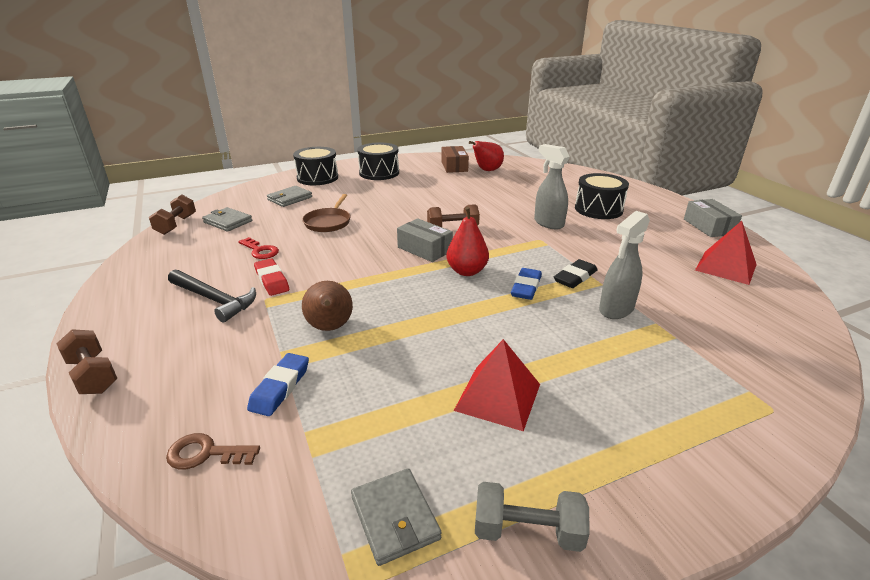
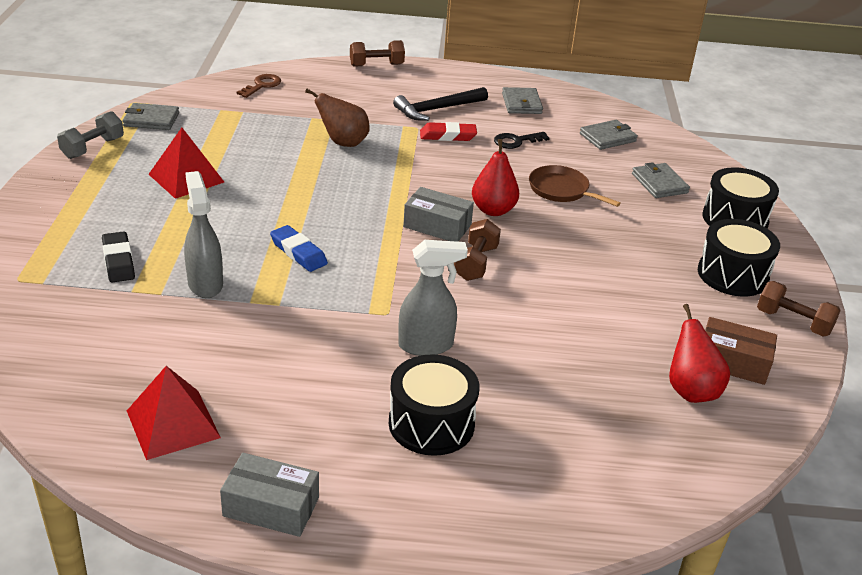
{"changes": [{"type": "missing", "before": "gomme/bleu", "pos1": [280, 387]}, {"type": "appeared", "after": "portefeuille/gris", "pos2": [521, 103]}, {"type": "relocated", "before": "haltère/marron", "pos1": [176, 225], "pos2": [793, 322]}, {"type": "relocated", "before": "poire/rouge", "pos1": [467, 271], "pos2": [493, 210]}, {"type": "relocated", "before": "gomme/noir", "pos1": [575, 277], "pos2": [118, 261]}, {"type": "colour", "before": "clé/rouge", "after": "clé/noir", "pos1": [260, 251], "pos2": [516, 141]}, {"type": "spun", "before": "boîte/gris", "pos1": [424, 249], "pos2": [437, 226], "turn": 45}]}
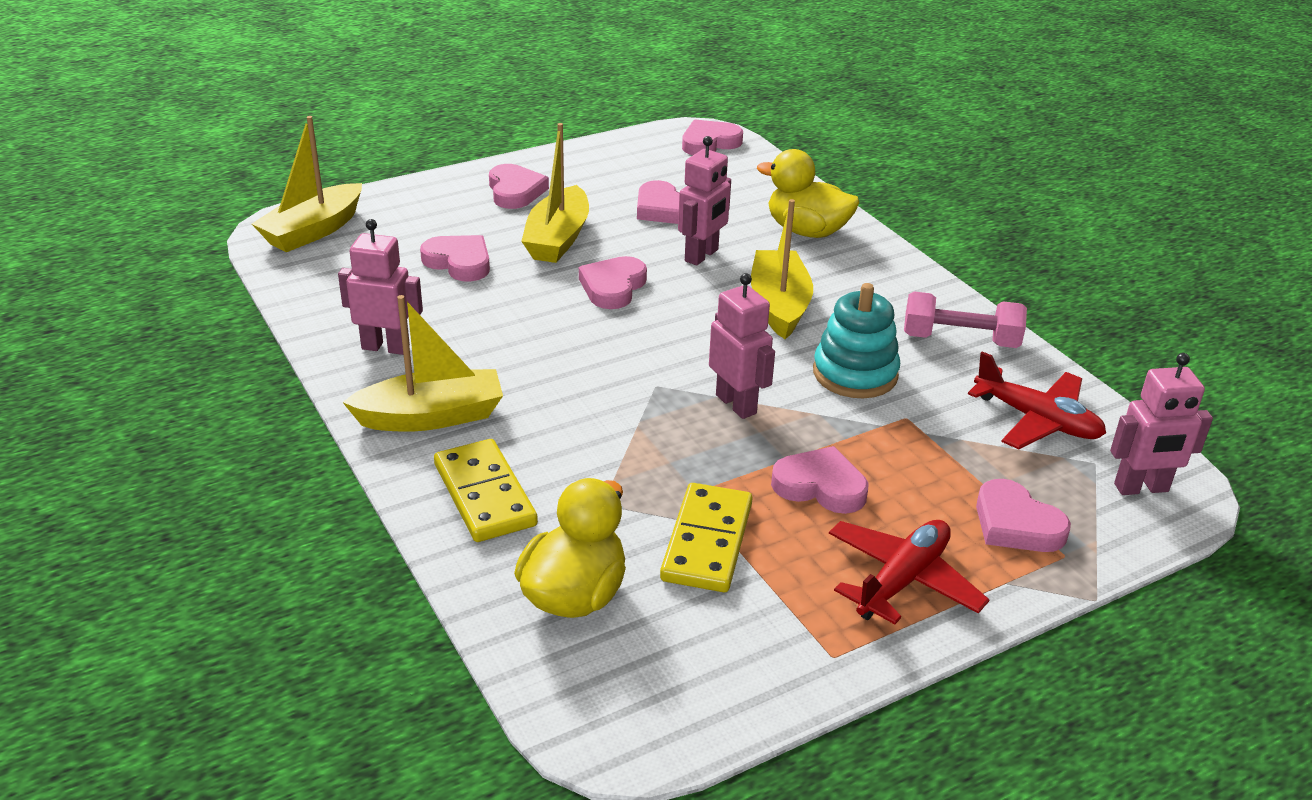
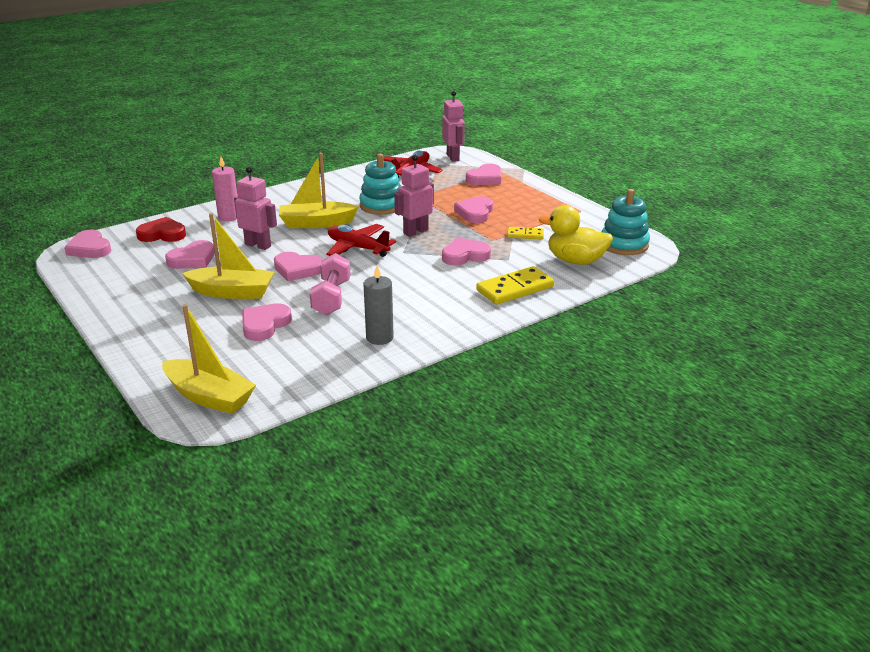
{"changes": [{"type": "missing", "before": "bateau/jaune", "pos1": [431, 416]}, {"type": "appeared", "after": "cœur/rouge", "pos2": [162, 234]}, {"type": "appeared", "after": "jouet à empiler/turquoise", "pos2": [624, 244]}, {"type": "relocated", "before": "cœur/rose", "pos1": [515, 191], "pos2": [465, 255]}, {"type": "relocated", "before": "avion/rouge", "pos1": [902, 580], "pos2": [357, 248]}, {"type": "relocated", "before": "haltère/rose", "pos1": [960, 340], "pos2": [331, 297]}, {"type": "exchanged", "before": "robot/rose", "after": "bougie/gris", "pos1": [386, 347], "pos2": [379, 338]}, {"type": "exchanged", "before": "canard/jaune", "after": "bougie/rose", "pos1": [807, 231], "pos2": [229, 217]}, {"type": "size", "before": "domino/jaune", "pos1": [707, 542], "pos2": [525, 235], "scale": 0.56}]}
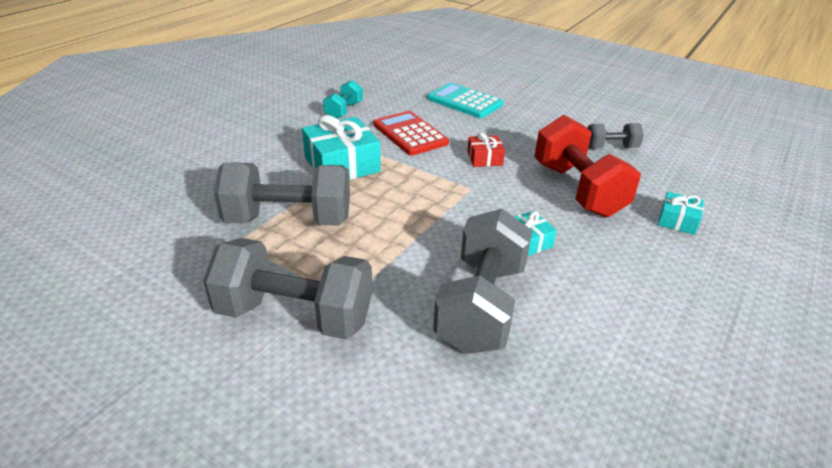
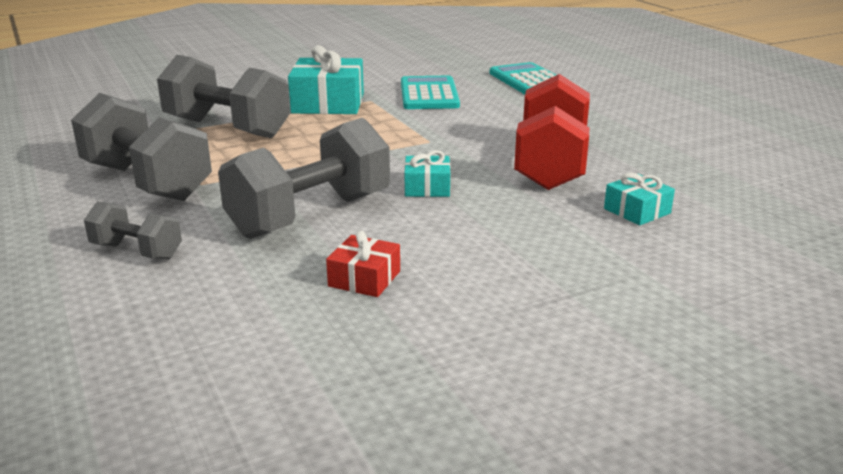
{"changes": [{"type": "missing", "before": "haltère/turquoise", "pos1": [344, 111]}, {"type": "relocated", "before": "cadeau/rouge", "pos1": [484, 158], "pos2": [364, 278]}, {"type": "relocated", "before": "haltère/gris", "pos1": [610, 148], "pos2": [137, 251]}, {"type": "colour", "before": "calculatrice/rouge", "after": "calculatrice/turquoise", "pos1": [410, 134], "pos2": [429, 94]}]}
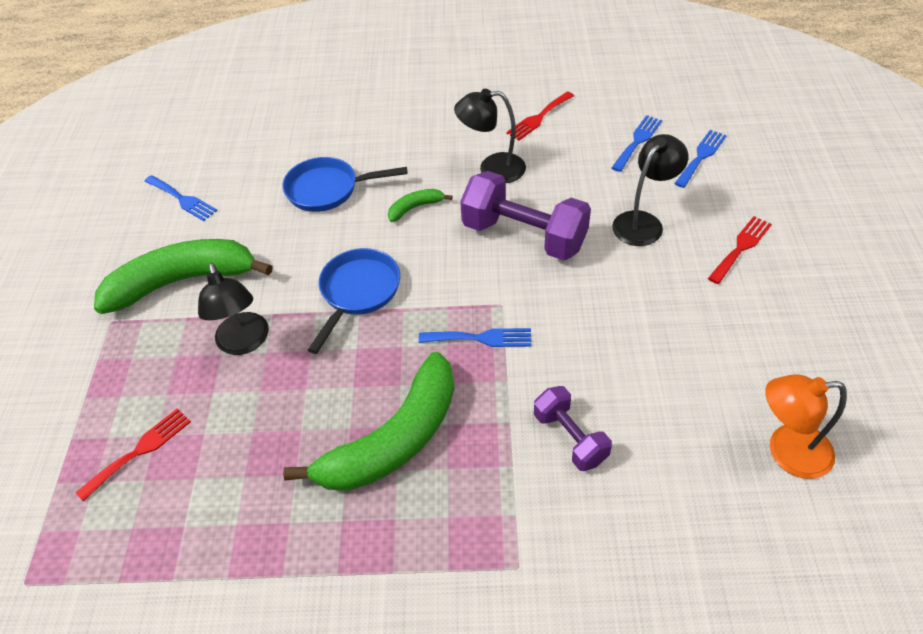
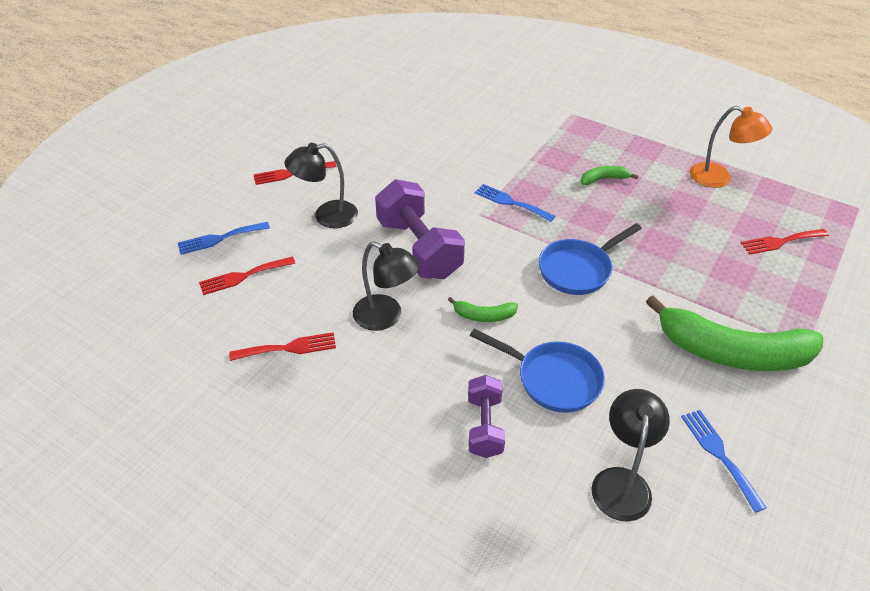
{"changes": [{"type": "relocated", "before": "lampe/noir", "pos1": [244, 343], "pos2": [621, 482]}, {"type": "relocated", "before": "haltère/violet", "pos1": [570, 438], "pos2": [484, 426]}, {"type": "relocated", "before": "lampe/orange", "pos1": [787, 452], "pos2": [719, 178]}, {"type": "colour", "before": "fourchette/bleu", "after": "fourchette/rouge", "pos1": [637, 141], "pos2": [243, 276]}, {"type": "size", "before": "banane/vert", "pos1": [394, 439], "pos2": [604, 179], "scale": 0.43}]}
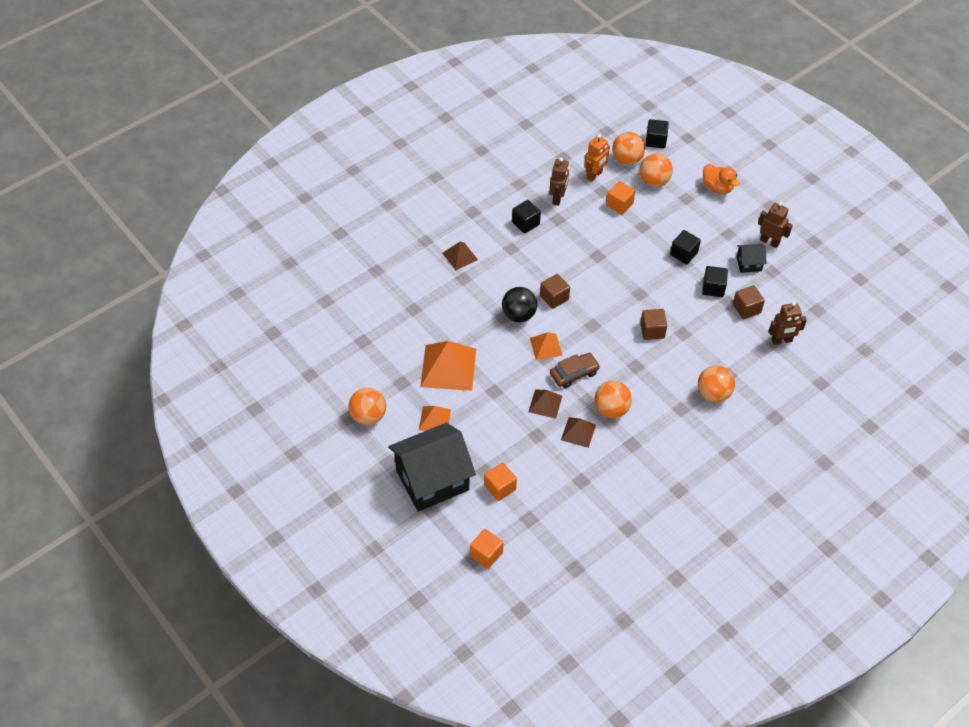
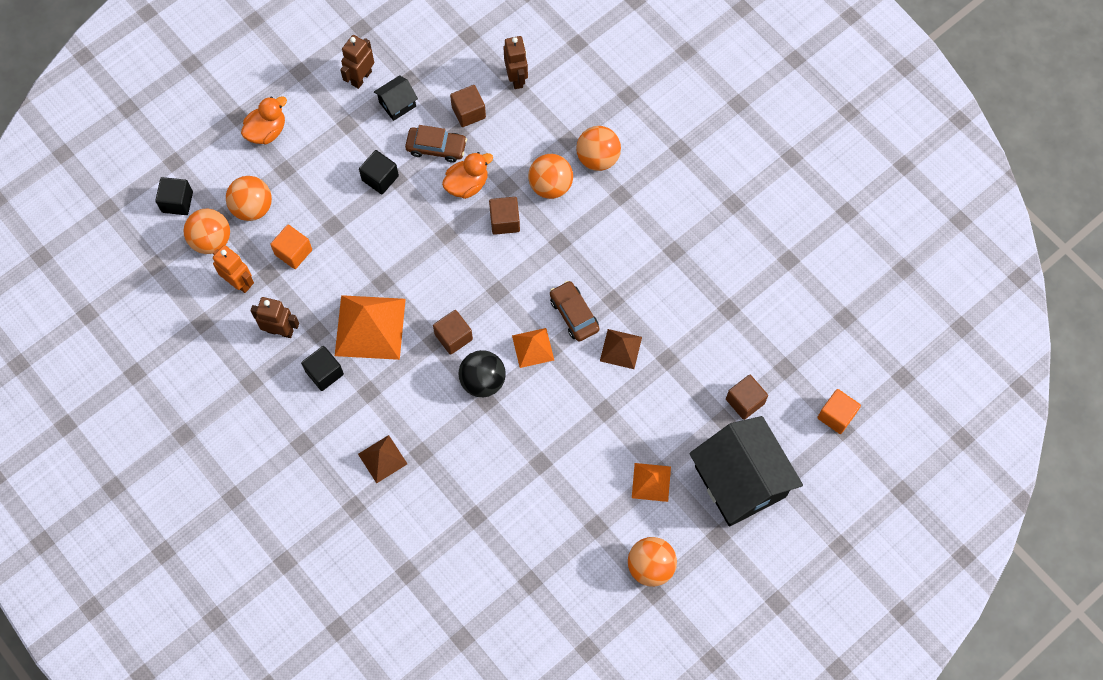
{"changes": [{"type": "missing", "before": "pyramide/marron", "pos1": [578, 432]}, {"type": "appeared", "after": "canard/orange", "pos2": [467, 184]}, {"type": "relocated", "before": "pyramide/orange", "pos1": [448, 367], "pos2": [370, 327]}, {"type": "relocated", "before": "balle/orange", "pos1": [611, 409], "pos2": [550, 186]}, {"type": "exchanged", "before": "cube/noir", "after": "voiture/marron", "pos1": [713, 288], "pos2": [436, 147]}, {"type": "colour", "before": "cube/orange", "after": "cube/marron", "pos1": [500, 487], "pos2": [745, 401]}, {"type": "spun", "before": "maison/noir", "pos1": [748, 264], "pos2": [397, 104], "turn": 60}]}
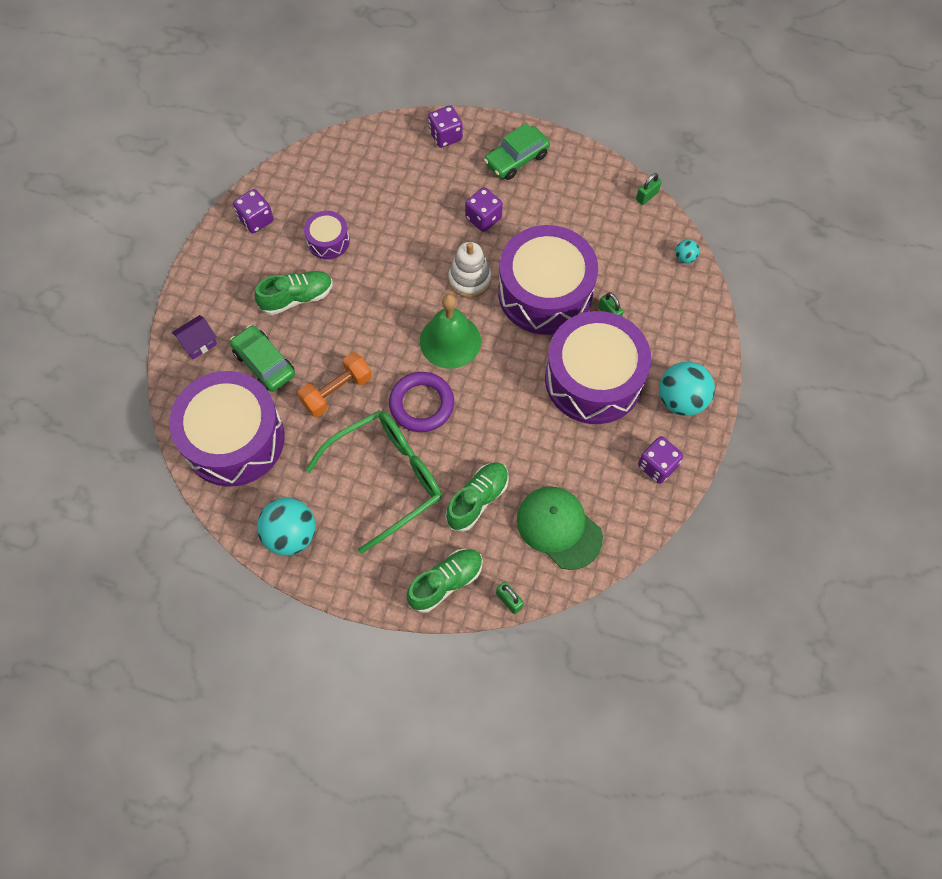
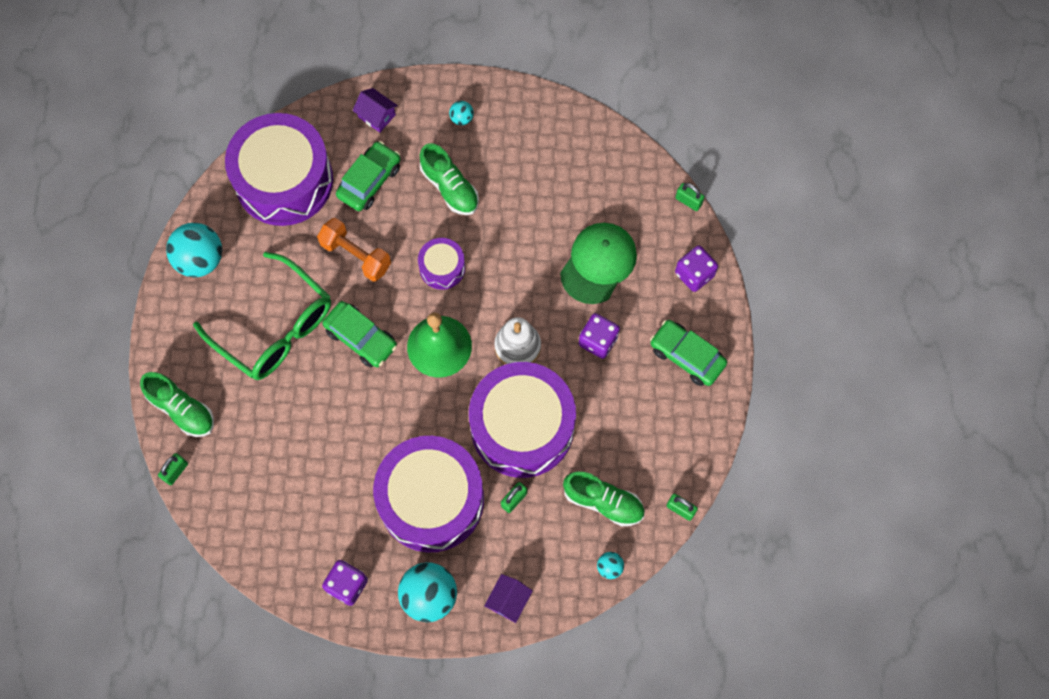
{"changes": [{"type": "missing", "before": "dé/violet", "pos1": [256, 220]}, {"type": "appeared", "after": "balle/turquoise", "pos2": [462, 118]}, {"type": "appeared", "after": "maison/violet", "pos2": [508, 601]}, {"type": "appeared", "after": "cadenas/vert", "pos2": [688, 201]}, {"type": "relocated", "before": "tambour/violet", "pos1": [328, 241], "pos2": [442, 268]}, {"type": "relocated", "before": "chaussure/vert", "pos1": [477, 500], "pos2": [603, 502]}, {"type": "relocated", "before": "casquette/vert", "pos1": [559, 528], "pos2": [598, 263]}, {"type": "exchanged", "before": "anneau/violet", "after": "voiture/vert", "pos1": [421, 404], "pos2": [361, 338]}]}
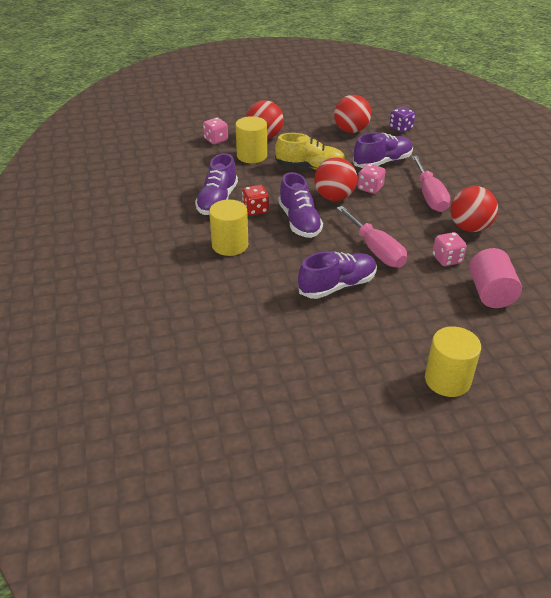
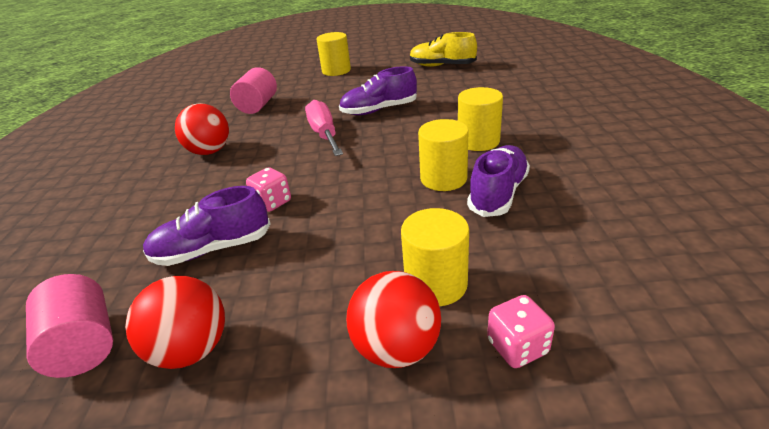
{"changes": [{"type": "missing", "before": "chaussure/violet", "pos1": [299, 221]}, {"type": "missing", "before": "balle/rouge", "pos1": [334, 197]}, {"type": "missing", "before": "tournevis/rose", "pos1": [429, 196]}, {"type": "missing", "before": "dé/rose", "pos1": [447, 259]}, {"type": "relocated", "before": "chaussure/jaune", "pos1": [310, 167], "pos2": [442, 66]}, {"type": "exchanged", "before": "dé/rouge", "after": "cylindre/jaune", "pos1": [255, 210], "pos2": [443, 179]}, {"type": "exchanged", "before": "dé/violet", "after": "cylindre/rose", "pos1": [401, 128], "pos2": [84, 345]}]}
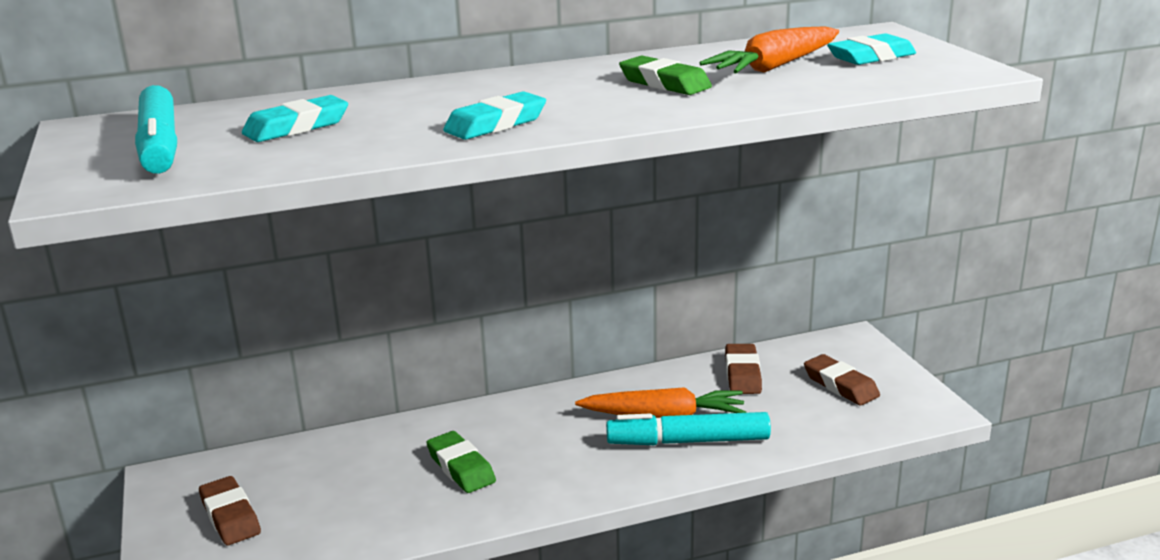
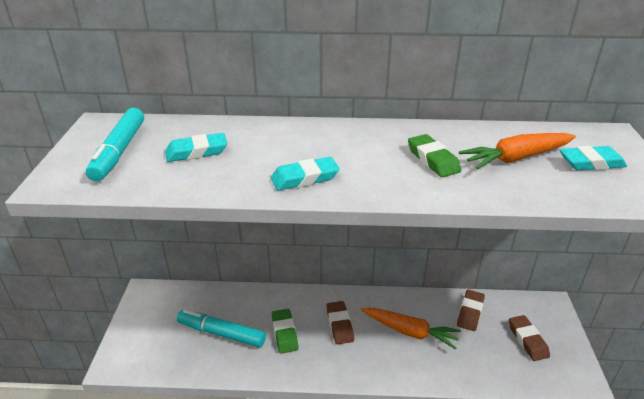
{"changes": [{"type": "relocated", "before": "gomme/marron", "pos1": [230, 516], "pos2": [339, 325]}, {"type": "relocated", "before": "feutre/turquoise", "pos1": [688, 441], "pos2": [221, 333]}]}
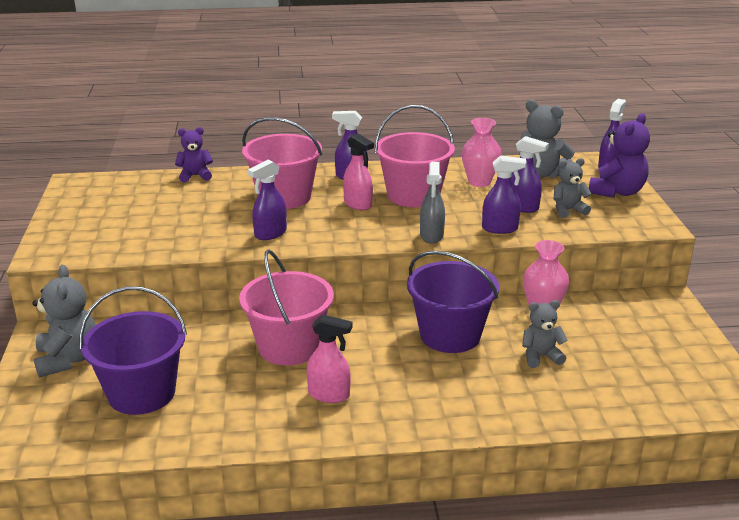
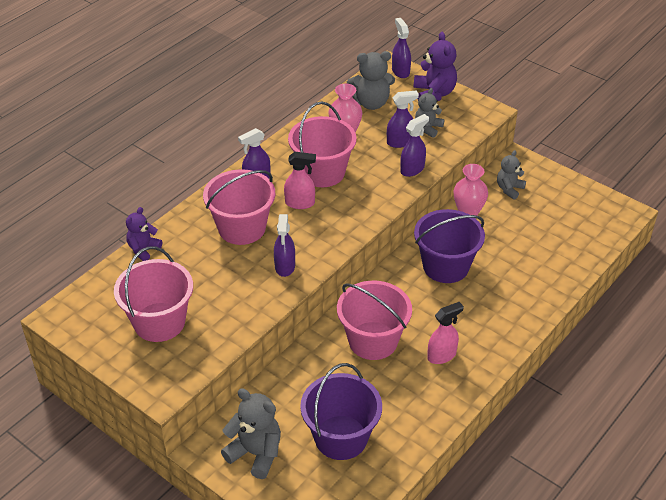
{"changes": [{"type": "missing", "before": "vaporisateur/gris", "pos1": [431, 236]}, {"type": "appeared", "after": "seau/rose", "pos2": [159, 322]}, {"type": "relocated", "before": "ours en peluche/gris", "pos1": [540, 356], "pos2": [509, 189]}]}
